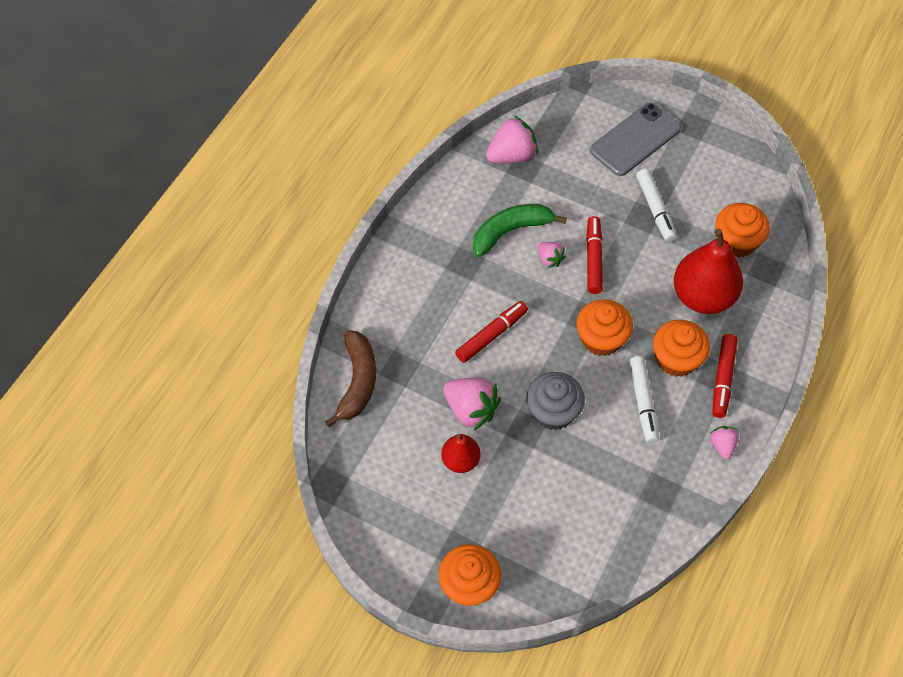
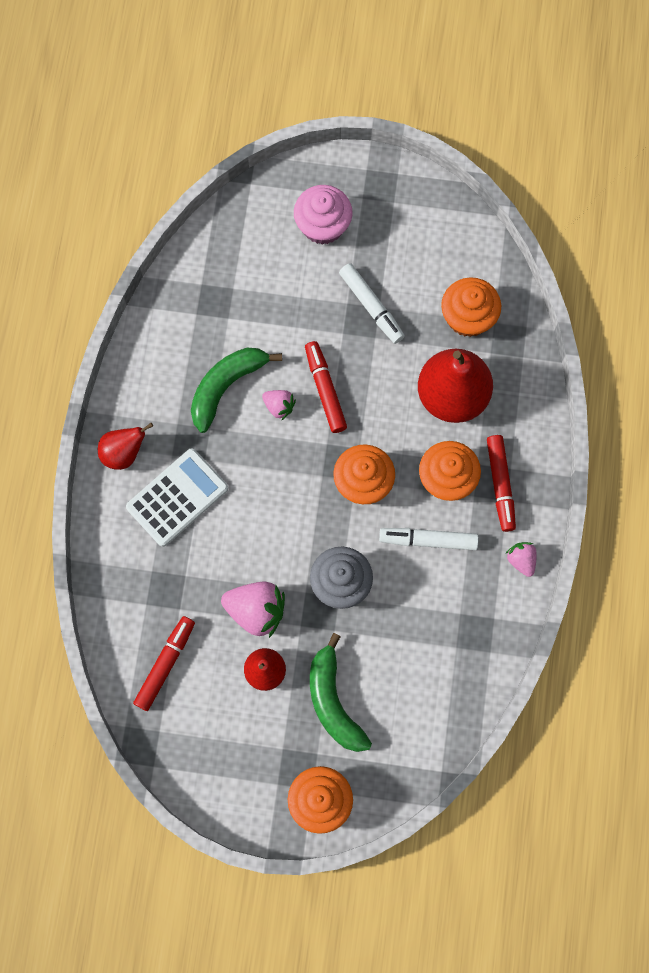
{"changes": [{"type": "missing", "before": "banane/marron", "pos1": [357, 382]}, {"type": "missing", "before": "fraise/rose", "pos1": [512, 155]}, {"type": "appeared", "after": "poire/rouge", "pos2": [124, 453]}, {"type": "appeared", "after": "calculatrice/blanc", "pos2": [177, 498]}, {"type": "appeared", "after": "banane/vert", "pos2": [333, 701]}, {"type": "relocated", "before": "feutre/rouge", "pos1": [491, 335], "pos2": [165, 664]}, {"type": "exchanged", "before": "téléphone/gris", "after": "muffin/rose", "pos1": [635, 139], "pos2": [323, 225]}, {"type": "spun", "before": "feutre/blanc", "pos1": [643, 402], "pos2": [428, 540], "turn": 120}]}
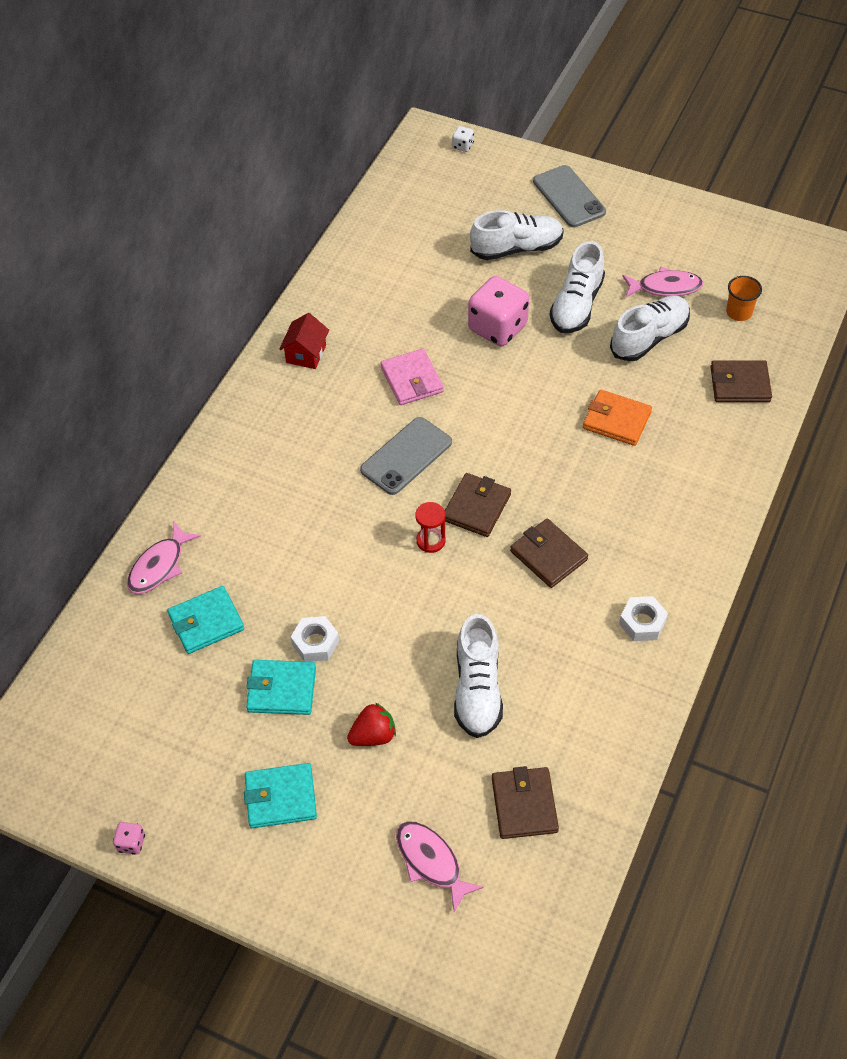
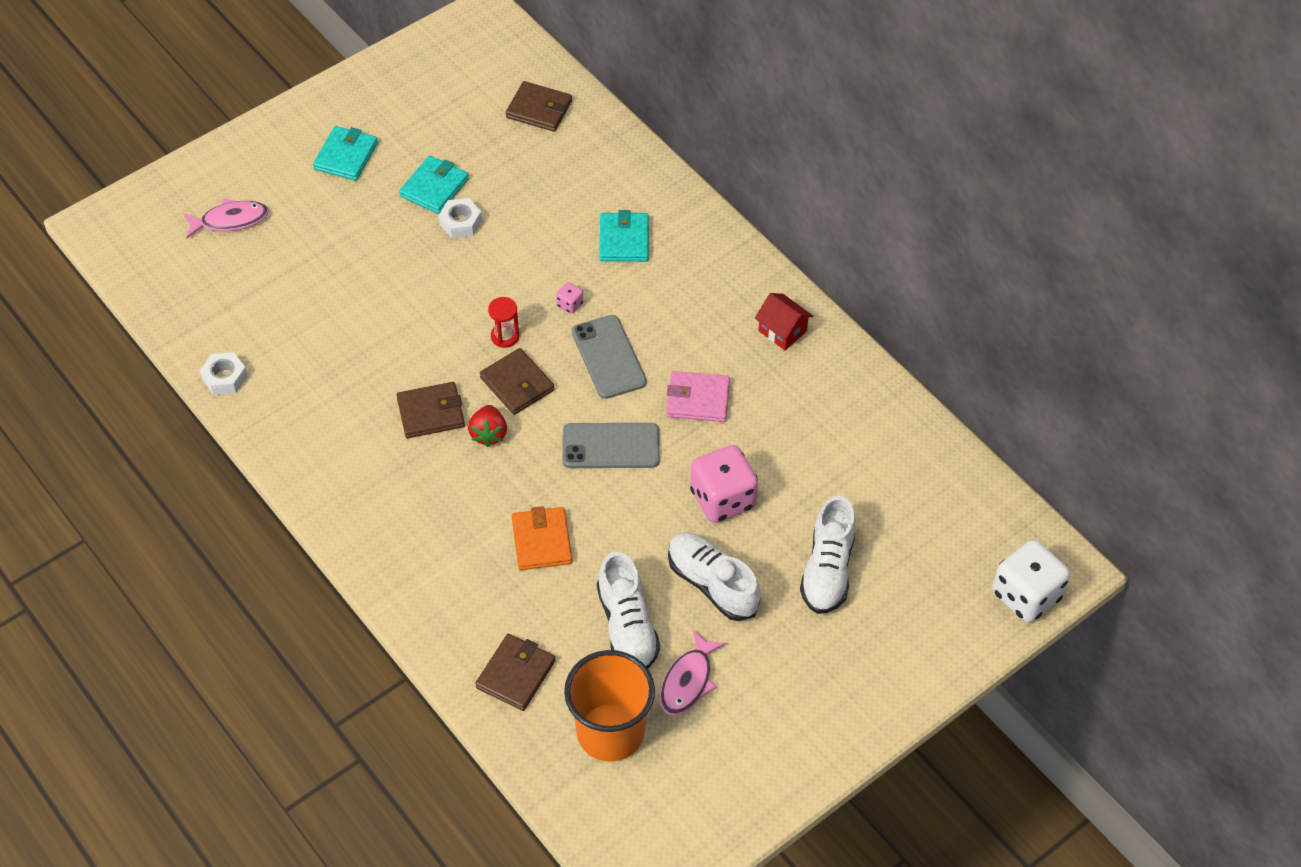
{"changes": [{"type": "missing", "before": "poisson/rose", "pos1": [159, 566]}, {"type": "missing", "before": "chaussure/blanc", "pos1": [477, 689]}, {"type": "relocated", "before": "dé/rose", "pos1": [131, 843], "pos2": [570, 304]}, {"type": "relocated", "before": "portefeuille/turquoise", "pos1": [206, 622], "pos2": [624, 240]}, {"type": "relocated", "before": "fraise/rouge", "pos1": [373, 735], "pos2": [488, 434]}, {"type": "relocated", "before": "portefeuille/marron", "pos1": [524, 805], "pos2": [539, 109]}, {"type": "relocated", "before": "téléphone/gris", "pos1": [568, 197], "pos2": [611, 446]}, {"type": "relocated", "before": "écrou/blanc", "pos1": [642, 622], "pos2": [225, 378]}, {"type": "spun", "before": "portefeuille/orange", "pos1": [616, 420], "pos2": [541, 541], "turn": -60}, {"type": "size", "before": "dé/blanc", "pos1": [463, 146], "pos2": [1026, 595], "scale": 2.38}, {"type": "size", "before": "gobelet/orange", "pos1": [739, 312], "pos2": [610, 732], "scale": 2.12}]}
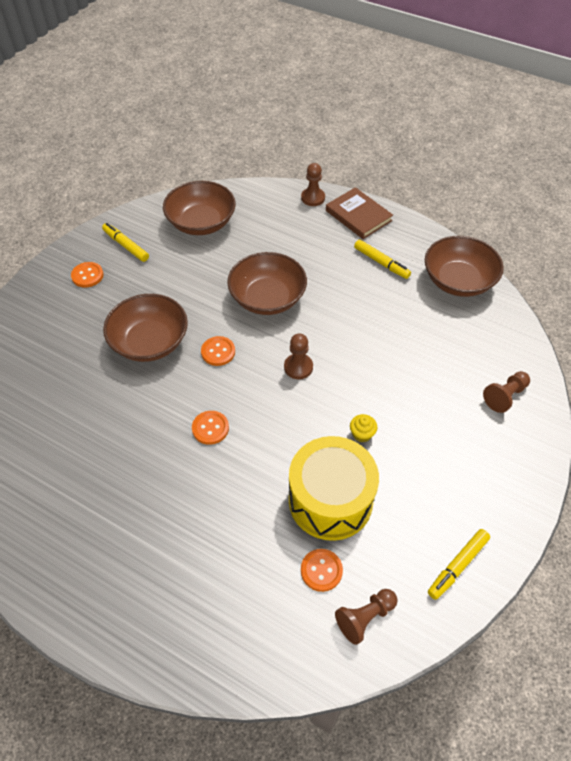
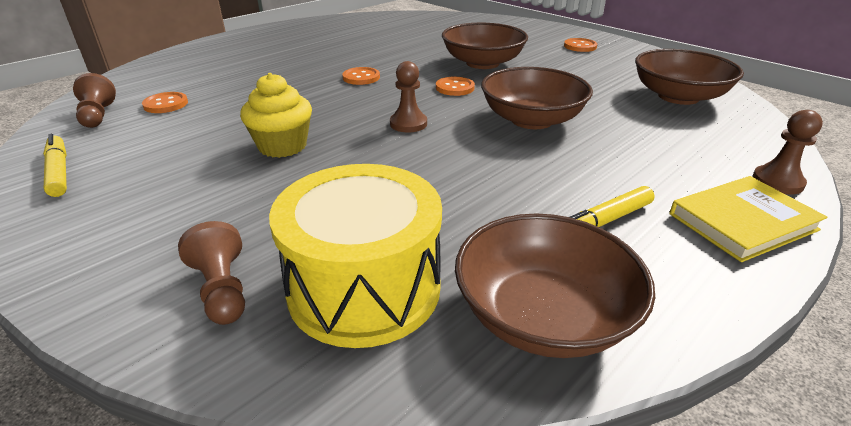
{"changes": [{"type": "missing", "before": "feutre/jaune", "pos1": [126, 246]}, {"type": "relocated", "before": "tambour/jaune", "pos1": [330, 500], "pos2": [364, 288]}, {"type": "colour", "before": "livre/marron", "after": "livre/jaune", "pos1": [358, 215], "pos2": [742, 222]}, {"type": "size", "before": "muffin/jaune", "pos1": [362, 434], "pos2": [282, 146], "scale": 1.9}]}
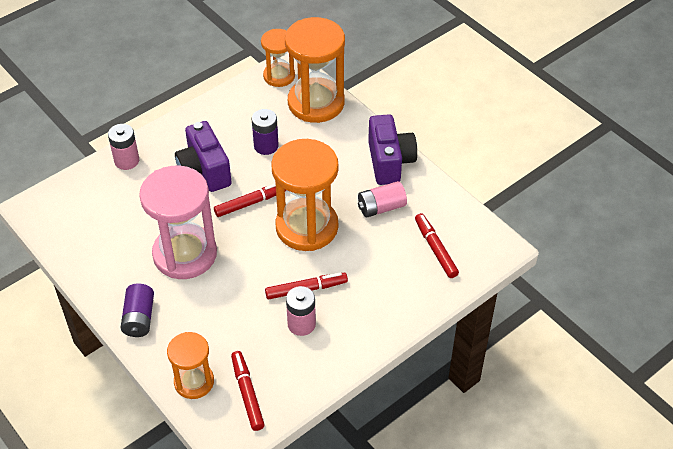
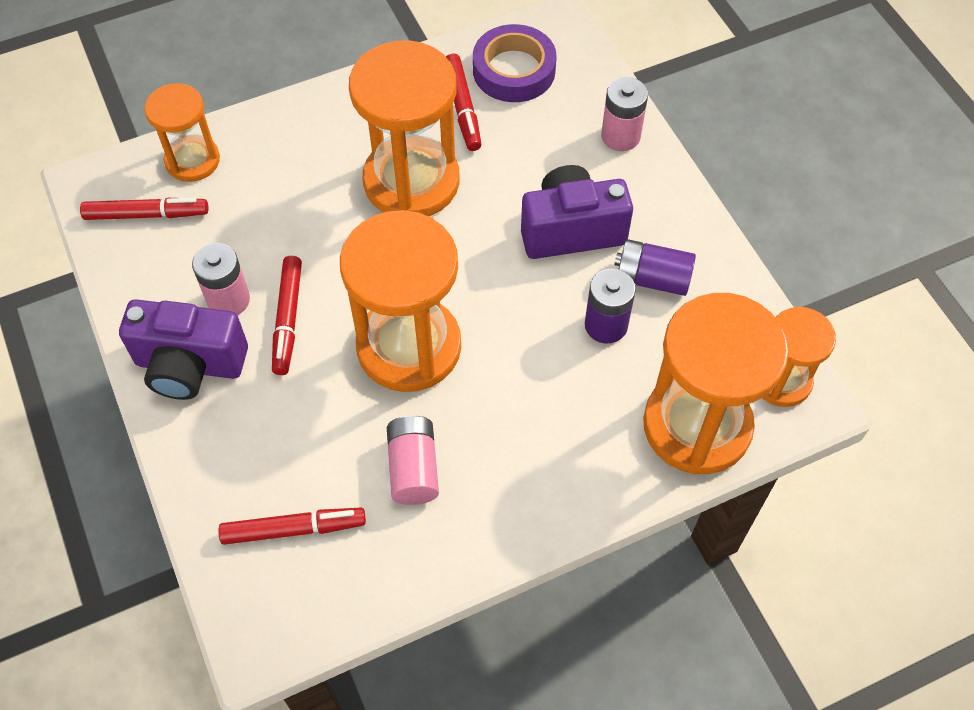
{"changes": [{"type": "appeared", "after": "ruban adhésif/violet", "pos2": [514, 70]}, {"type": "relocated", "before": "pile/violet", "pos1": [139, 318], "pos2": [652, 278]}, {"type": "relocated", "before": "feutre/rouge", "pos1": [251, 203], "pos2": [462, 108]}, {"type": "relocated", "before": "appareil photo/violet", "pos1": [389, 162], "pos2": [190, 365]}, {"type": "colour", "before": "sablier/rose", "after": "sablier/orange", "pos1": [185, 254], "pos2": [411, 181]}]}
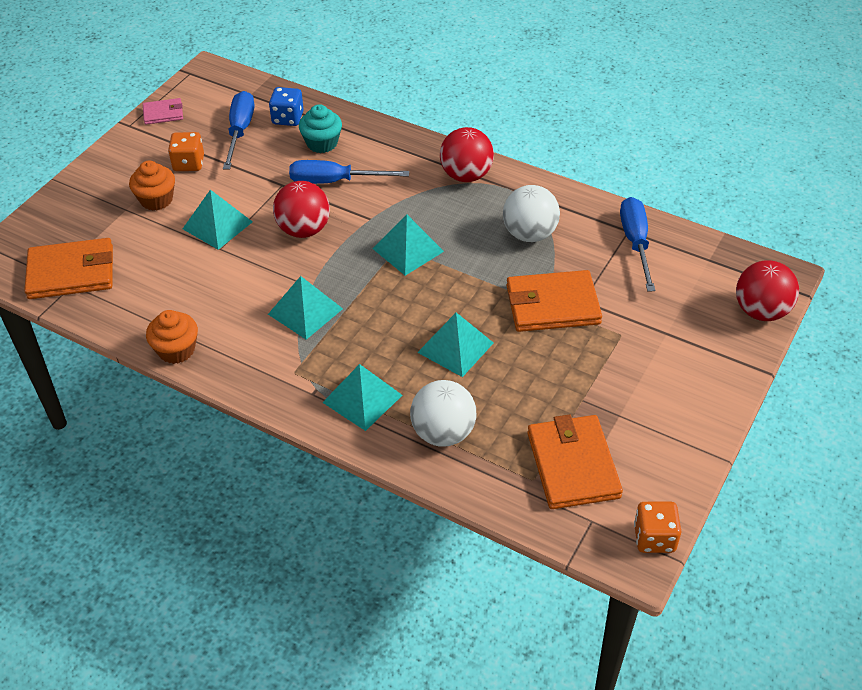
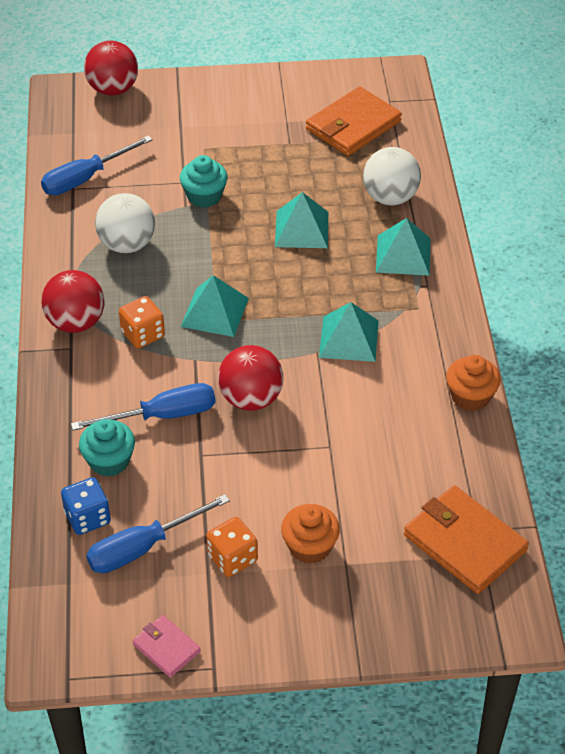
{"changes": [{"type": "missing", "before": "pyramide/turquoise", "pos1": [217, 225]}, {"type": "relocated", "before": "dé/orange", "pos1": [654, 538], "pos2": [143, 334]}, {"type": "exchanged", "before": "portefeuille/orange", "after": "muffin/turquoise", "pos1": [552, 305], "pos2": [204, 196]}, {"type": "spun", "before": "tournevis/bleu", "pos1": [334, 181], "pos2": [162, 415], "turn": -75}]}
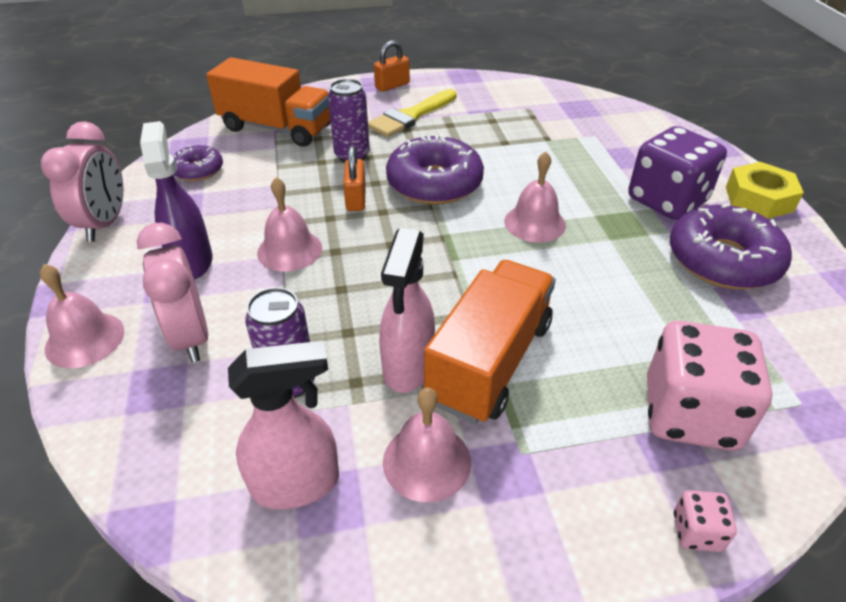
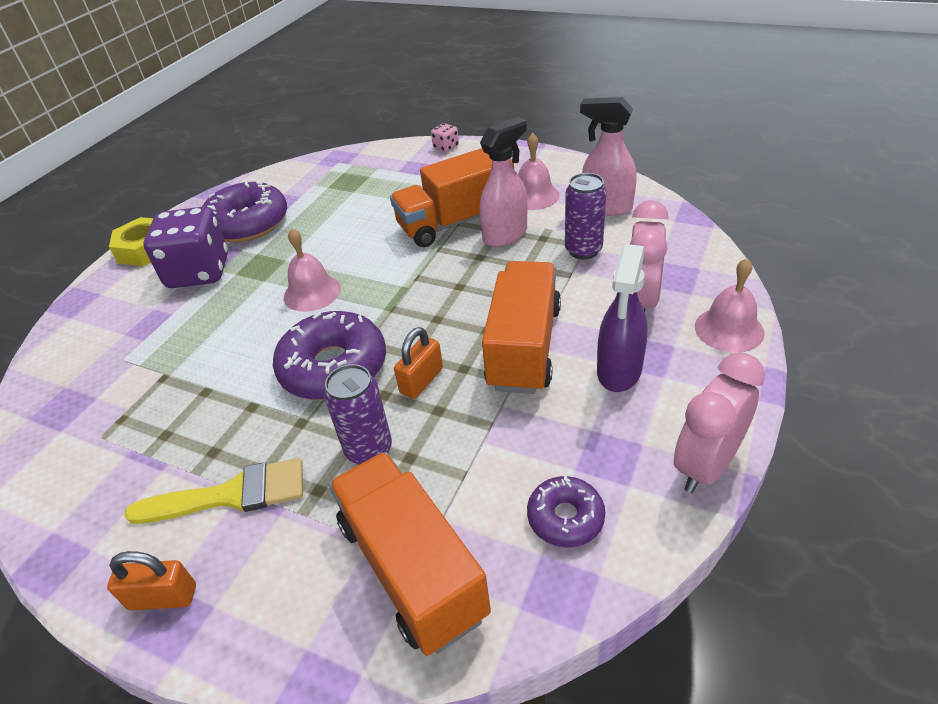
{"changes": [{"type": "missing", "before": "dé/rose", "pos1": [690, 414]}, {"type": "exchanged", "before": "cloche/rose", "after": "camion/orange", "pos1": [289, 250], "pos2": [524, 347]}]}
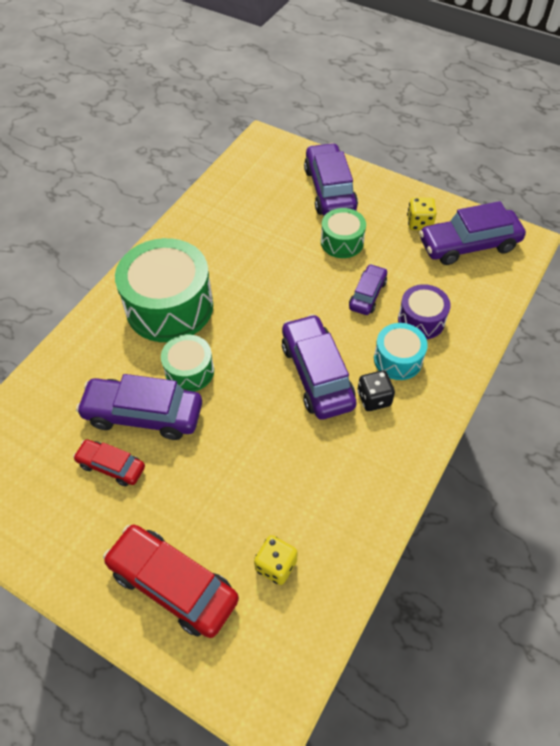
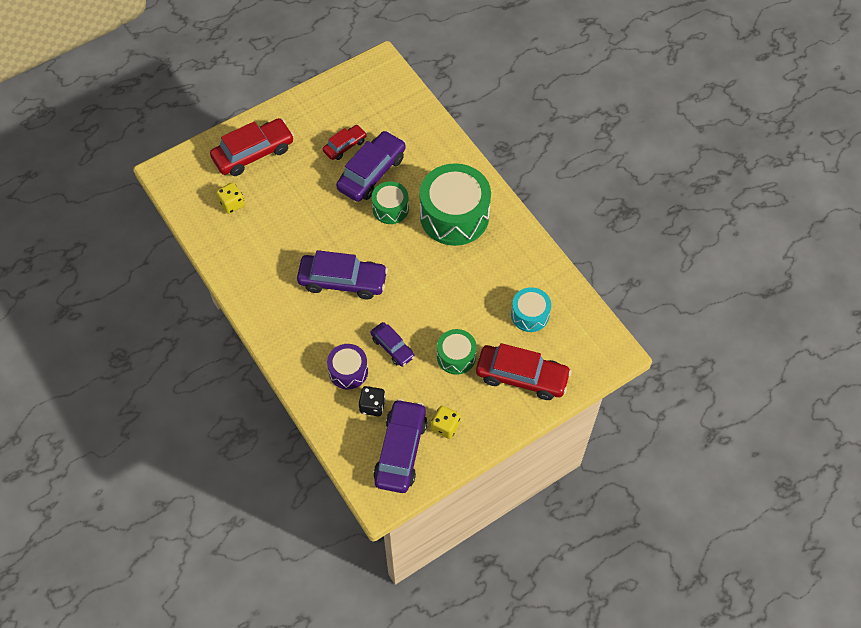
{"changes": [{"type": "relocated", "before": "dé/noir", "pos1": [374, 398], "pos2": [372, 406]}, {"type": "relocated", "before": "tambour/turquoise", "pos1": [398, 359], "pos2": [530, 315]}, {"type": "colour", "before": "voiture/violet", "after": "voiture/rouge", "pos1": [329, 190], "pos2": [521, 377]}]}
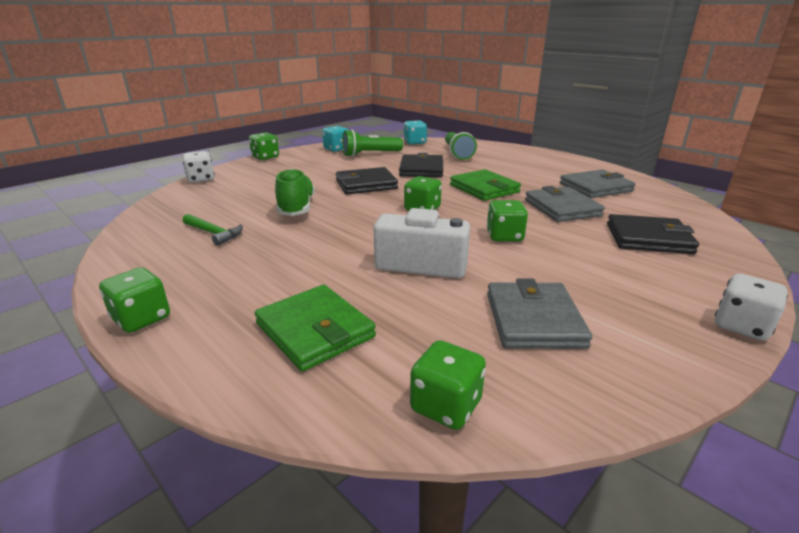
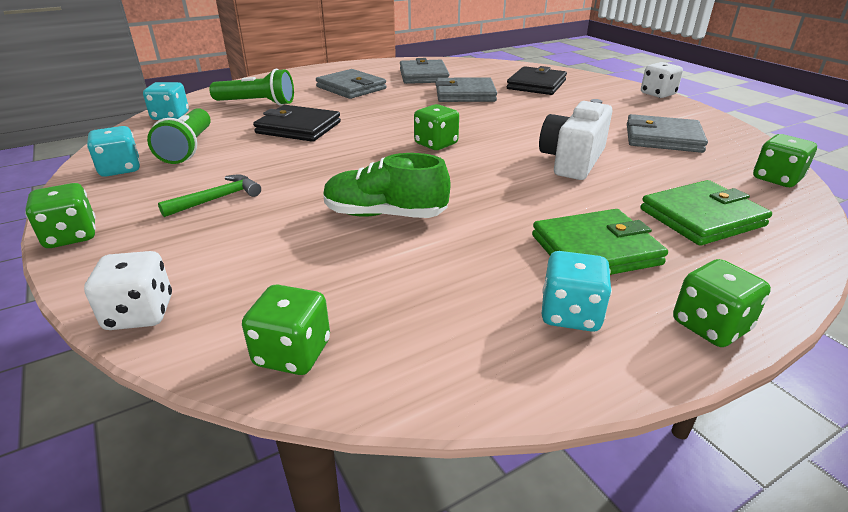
{"changes": [{"type": "missing", "before": "portefeuille/noir", "pos1": [366, 184]}, {"type": "appeared", "after": "portefeuille/gris", "pos2": [351, 88]}, {"type": "appeared", "after": "dé/turquoise", "pos2": [570, 314]}, {"type": "relocated", "before": "marteau/vert", "pos1": [214, 233], "pos2": [217, 199]}, {"type": "relocated", "before": "portefeuille/vert", "pos1": [484, 189], "pos2": [595, 250]}, {"type": "relocated", "before": "dé/vert", "pos1": [504, 236], "pos2": [292, 353]}]}
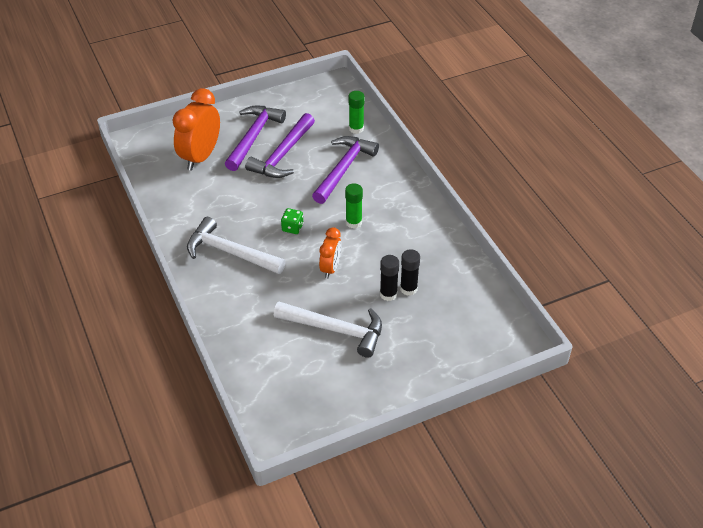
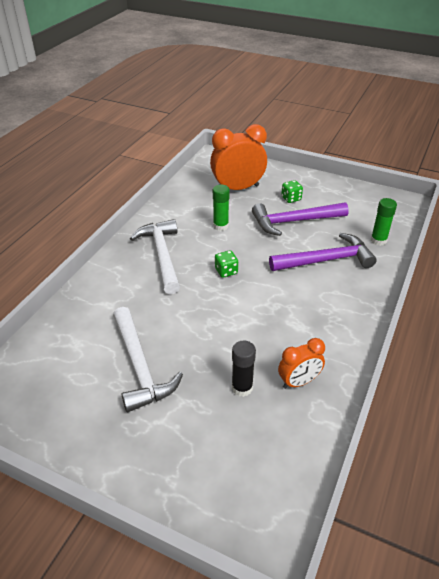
{"changes": [{"type": "missing", "before": "bâton de colle/noir", "pos1": [388, 294]}, {"type": "relocated", "before": "réveil/orange", "pos1": [330, 268], "pos2": [299, 382]}, {"type": "relocated", "before": "bâton de colle/vert", "pos1": [353, 222], "pos2": [220, 226]}, {"type": "exchanged", "before": "marteau/violet", "after": "dé/vert", "pos1": [253, 137], "pos2": [291, 198]}]}
